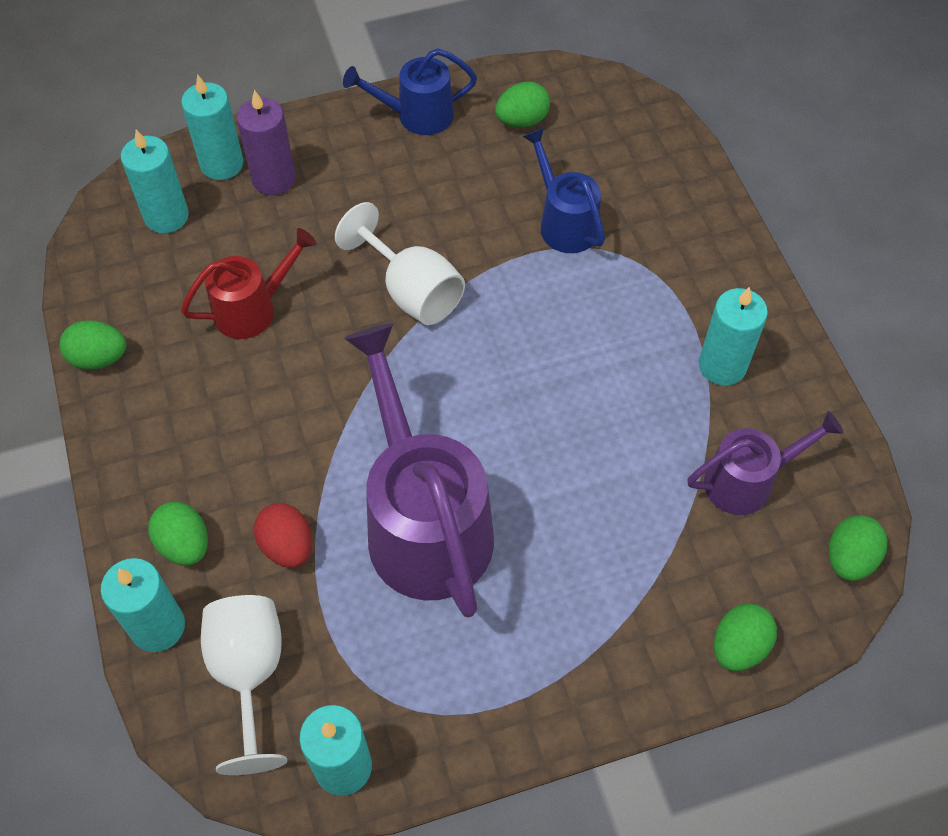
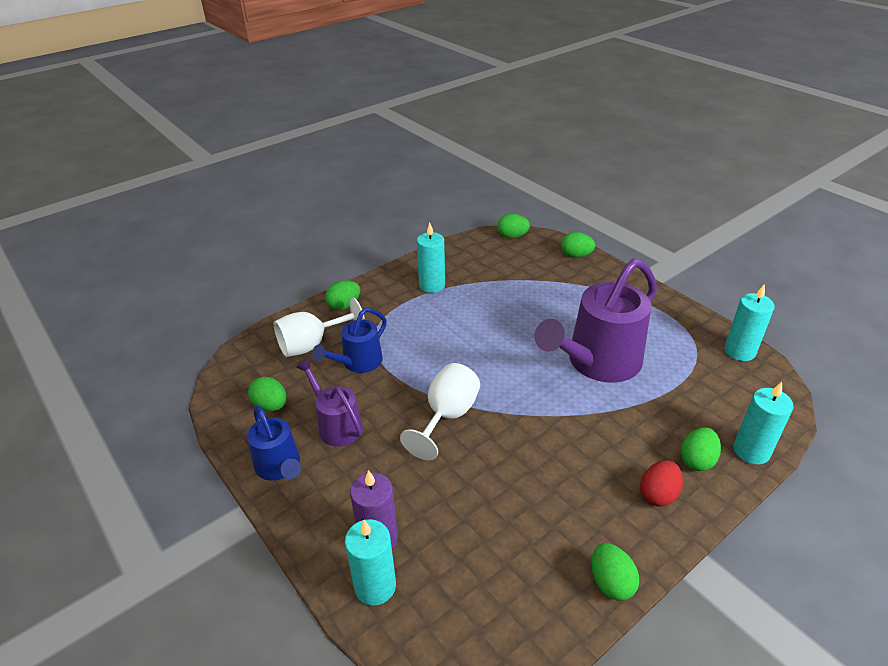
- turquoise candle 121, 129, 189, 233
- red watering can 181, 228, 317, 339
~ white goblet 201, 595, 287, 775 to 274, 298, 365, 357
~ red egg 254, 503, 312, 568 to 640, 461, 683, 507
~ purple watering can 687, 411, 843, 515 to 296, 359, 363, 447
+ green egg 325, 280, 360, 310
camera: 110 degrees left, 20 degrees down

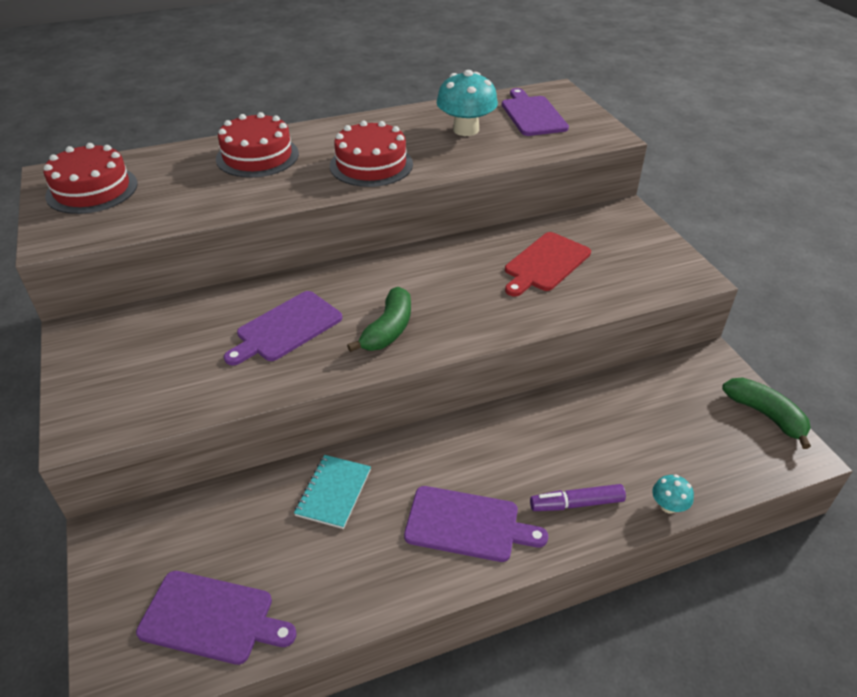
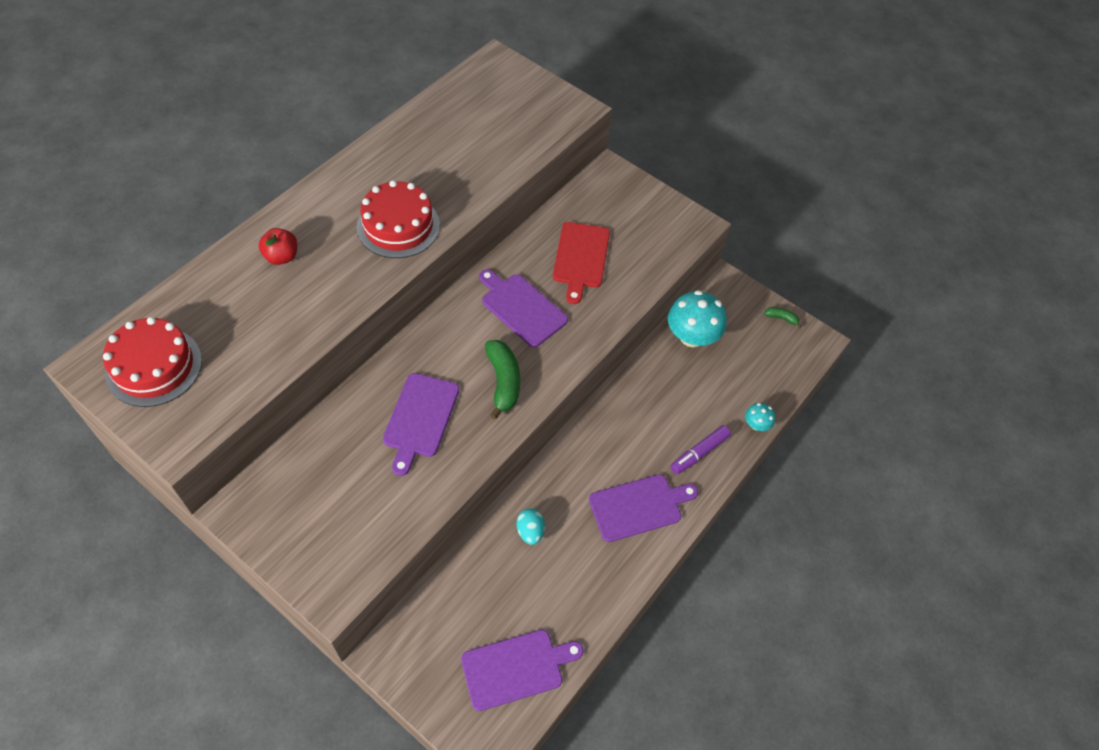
~ red cake 216, 112, 299, 177 to red apple 259, 228, 297, 265
~ turquoise notebook 294, 455, 371, 529 to turquoise egg 516, 508, 545, 545
~ turquoise mushroom 437, 70, 498, 136 to 668, 290, 727, 347
~ purple cutting board 502, 88, 569, 136 to 479, 269, 568, 347
~ green banana 722, 378, 811, 449 = 764, 307, 802, 328 x0.50
camera: 35 degrees left, 15 degrees up

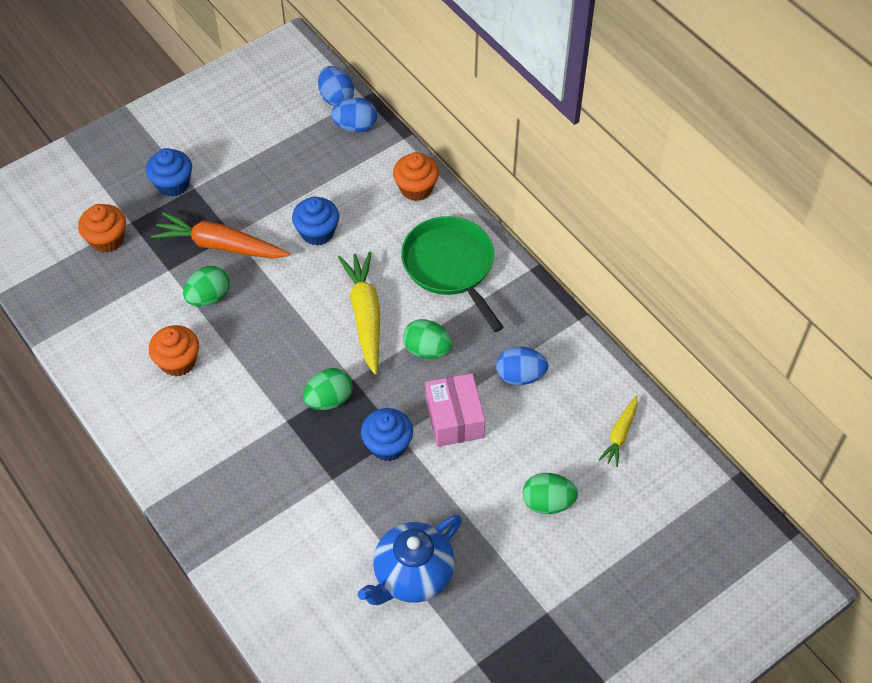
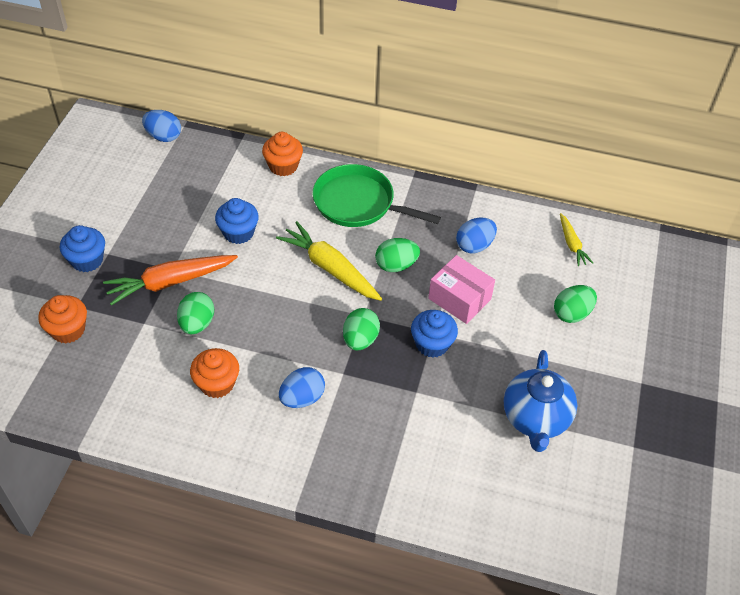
~ blue egg 331, 98, 377, 133 to 279, 367, 325, 408
camera: 40 degrees left, 5 degrees down

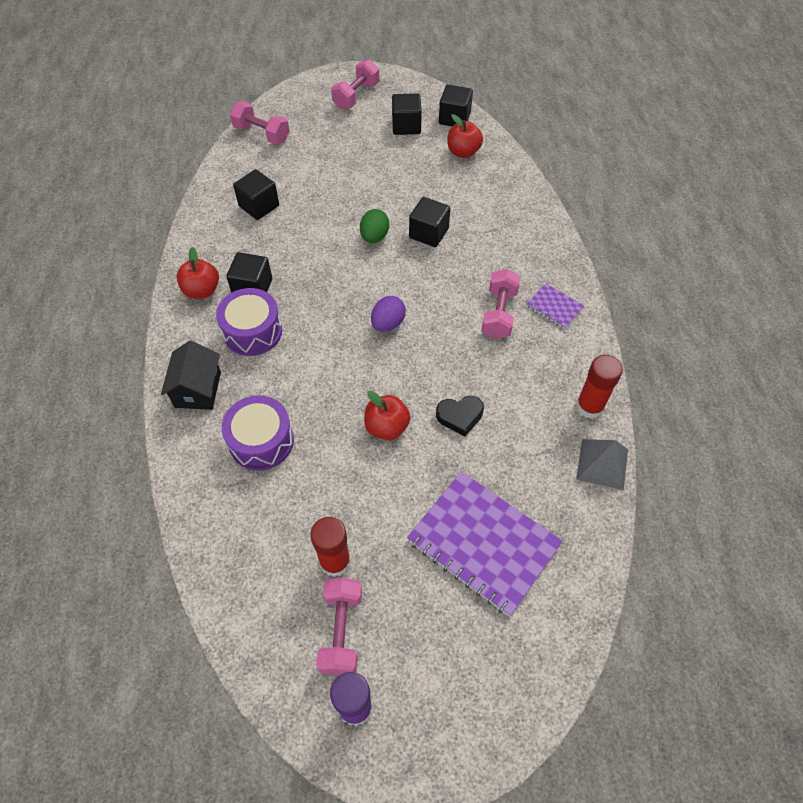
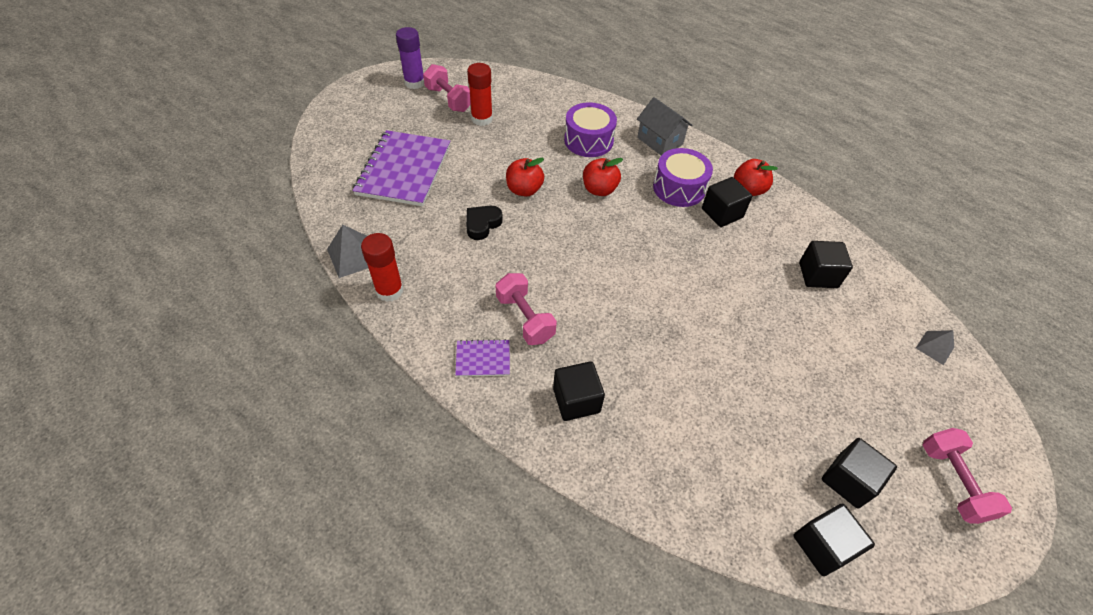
~ black house 161, 341, 221, 410 to grey house 637, 97, 692, 155
~ pink dumbbell 230, 101, 290, 144 to grey pyramid 916, 330, 954, 365
- green egg 360, 209, 389, 243
- purple egg 371, 296, 406, 332
~ purple notebook 407, 471, 563, 616 = 353, 130, 450, 206 75 degrees counterclockwise
~ black cube 409, 197, 450, 247 to 553, 361, 605, 421
~ red apple 448, 114, 483, 158 to 583, 158, 623, 196
camera: 135 degrees right, 5 degrees down

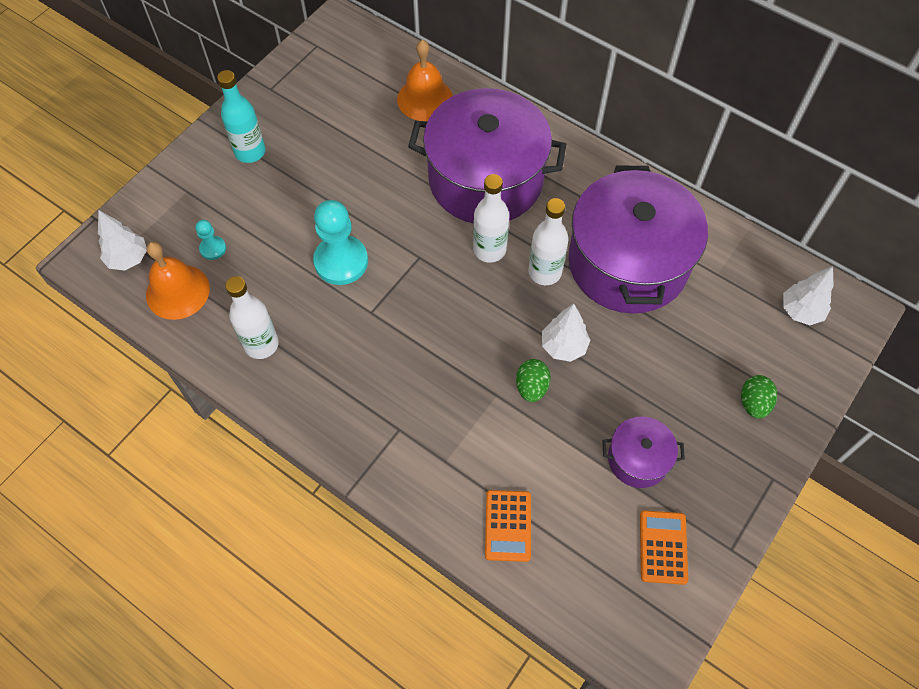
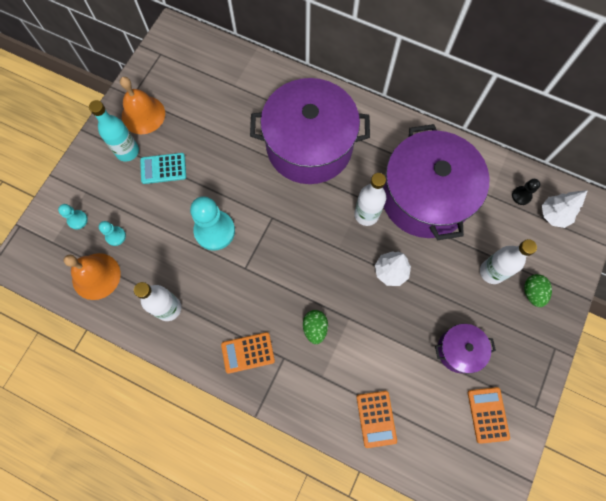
- white tree 98, 210, 147, 271
~ orange bell 397, 40, 453, 121 to 120, 77, 165, 134
~ white bottle 473, 174, 509, 263 to 480, 239, 537, 284
~ green egg 516, 359, 551, 402 to 303, 310, 328, 344
+ turquoise pawn 58, 204, 88, 229
+ turquoise calculator 140, 153, 186, 184
+ orange calculator 221, 332, 275, 374
+ black pawn 512, 179, 540, 205
camera: 10 degrees left, 10 degrees up

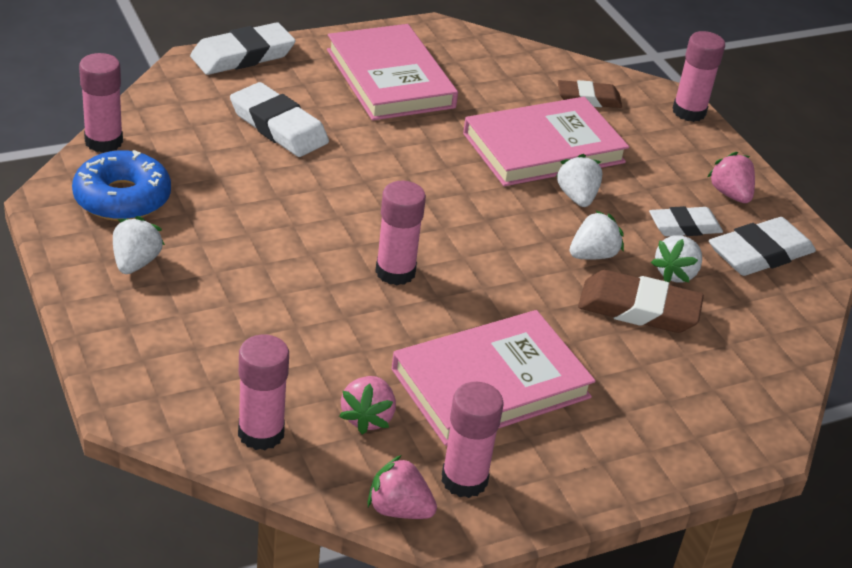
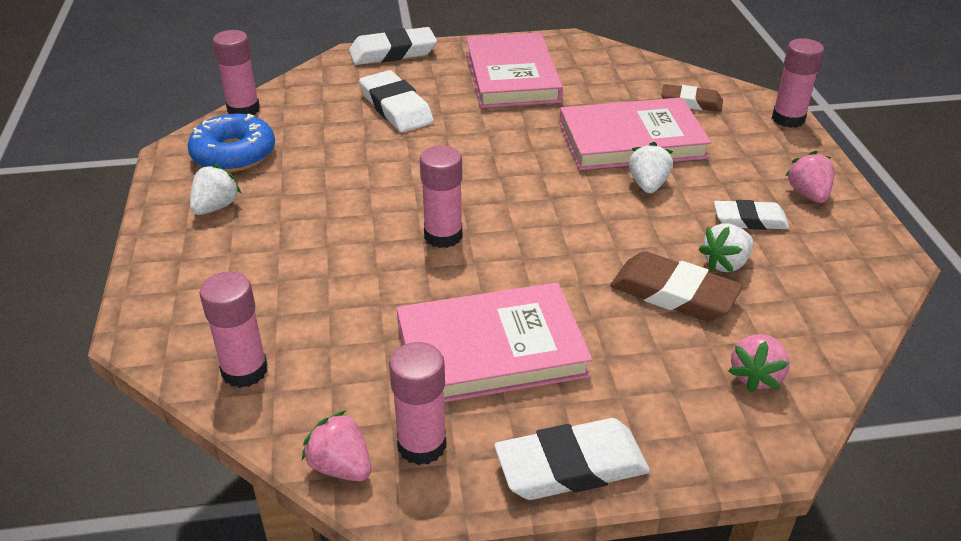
~ pink strawberry 339, 376, 396, 434 to 729, 334, 790, 392
- white strawberry 570, 211, 624, 260
~ white eraser 709, 217, 816, 276 to 494, 418, 650, 500
camera: 20 degrees right, 0 degrees up

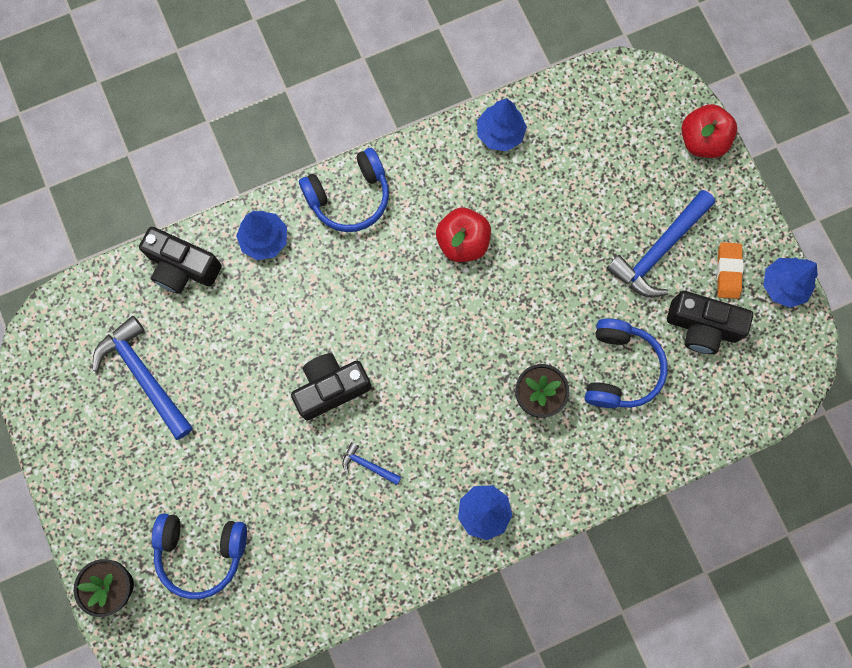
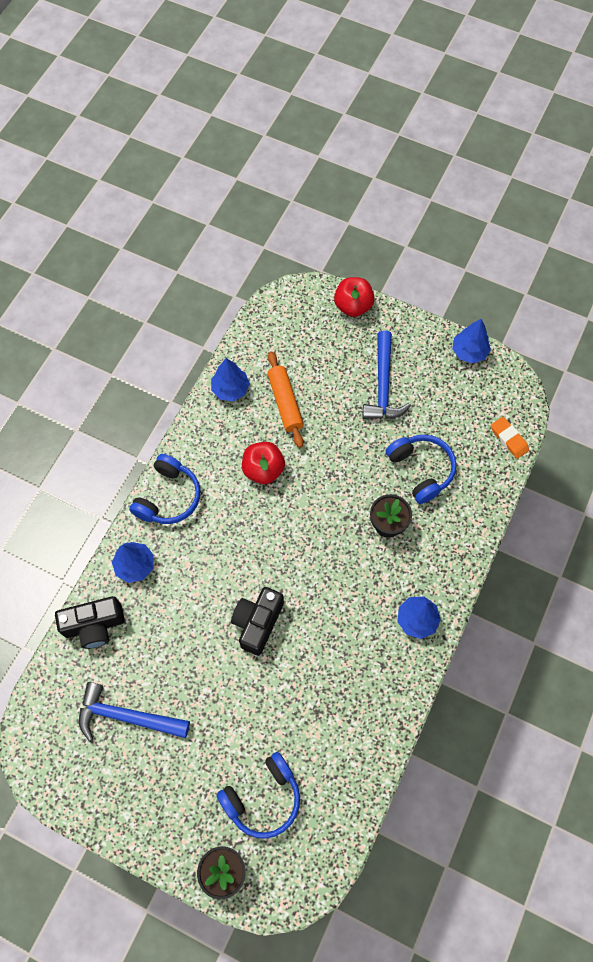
- blue hammer 342, 442, 401, 485
- black camera 667, 291, 753, 354
~ orange eraser 717, 242, 743, 299 to 491, 417, 529, 459
+ orange rolling pin 267, 351, 304, 448
camera: 40 degrees left, 10 degrees down

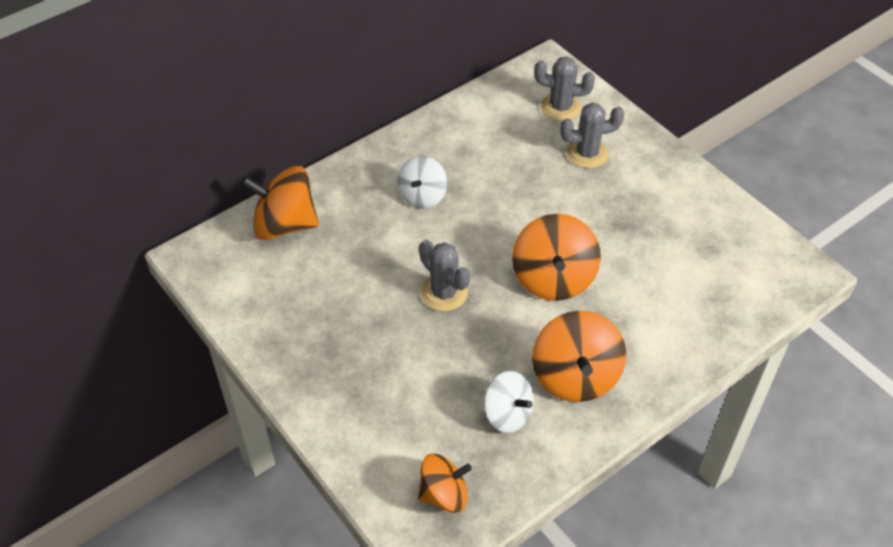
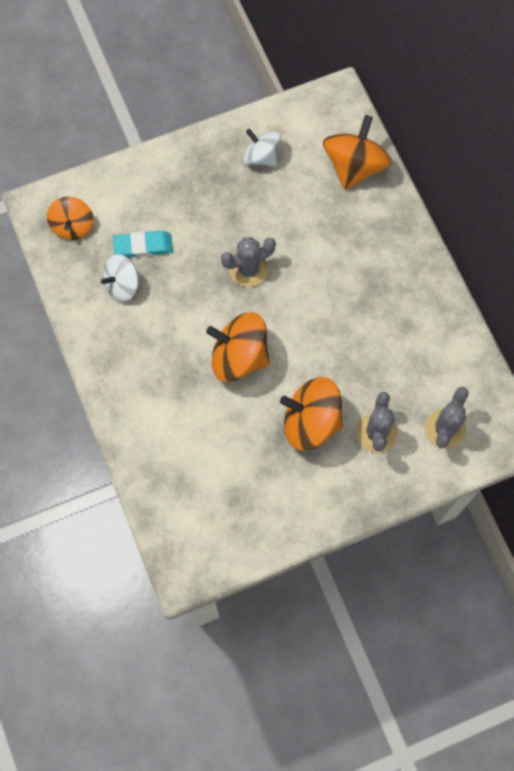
~ white spinning top 397, 156, 447, 209 to 243, 129, 281, 167
~ orange spinning top 532, 311, 626, 402 to 280, 377, 343, 451
+ turquoise eraser 113, 231, 173, 258
camera: 105 degrees right, 20 degrees up

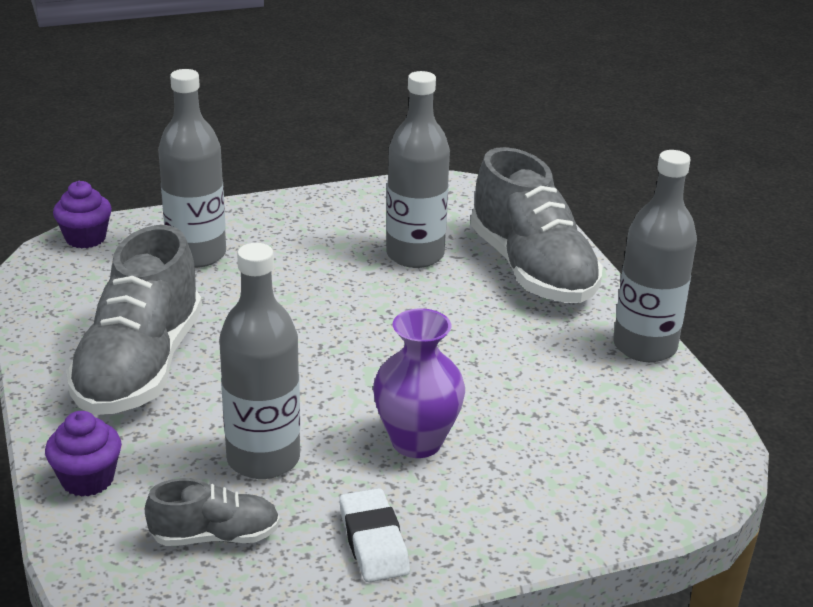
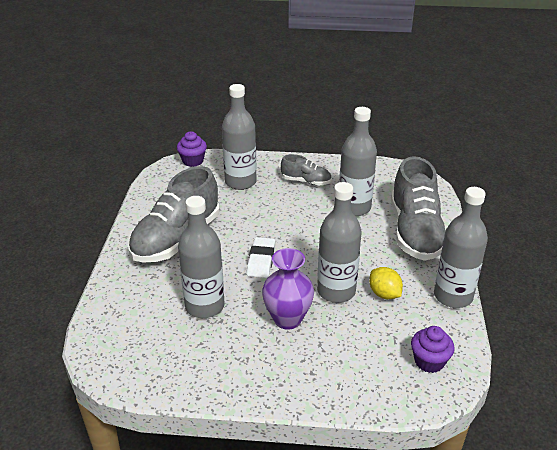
~ purple cupcake 45, 411, 122, 497 to 411, 326, 455, 373
~ grey shoe 145, 478, 280, 546 to 281, 154, 332, 185
~ white eraser 339, 488, 410, 582 to 247, 237, 275, 278
+ grey bottle 317, 182, 362, 303
+ yellow lemon 369, 267, 403, 299
camera: 25 degrees right, 5 degrees up

